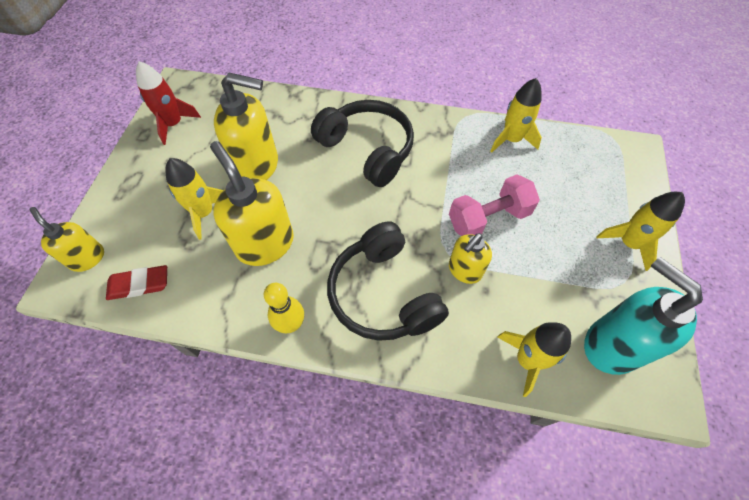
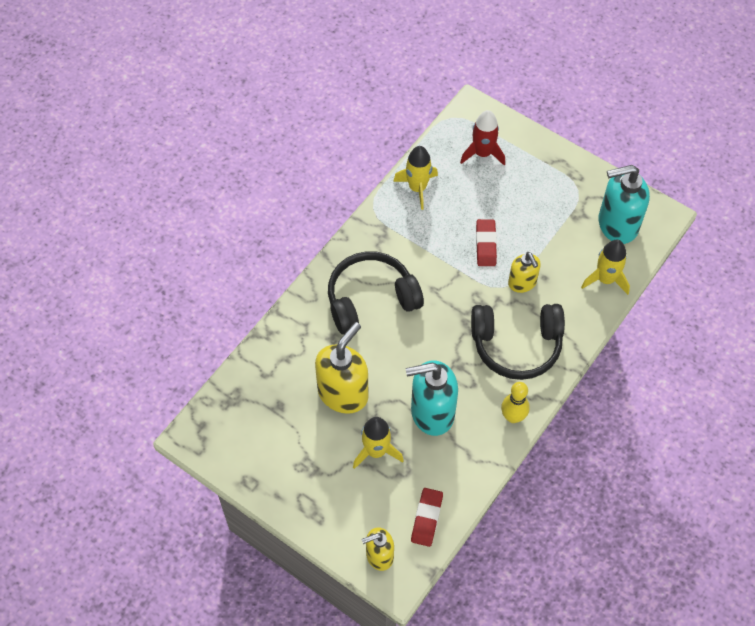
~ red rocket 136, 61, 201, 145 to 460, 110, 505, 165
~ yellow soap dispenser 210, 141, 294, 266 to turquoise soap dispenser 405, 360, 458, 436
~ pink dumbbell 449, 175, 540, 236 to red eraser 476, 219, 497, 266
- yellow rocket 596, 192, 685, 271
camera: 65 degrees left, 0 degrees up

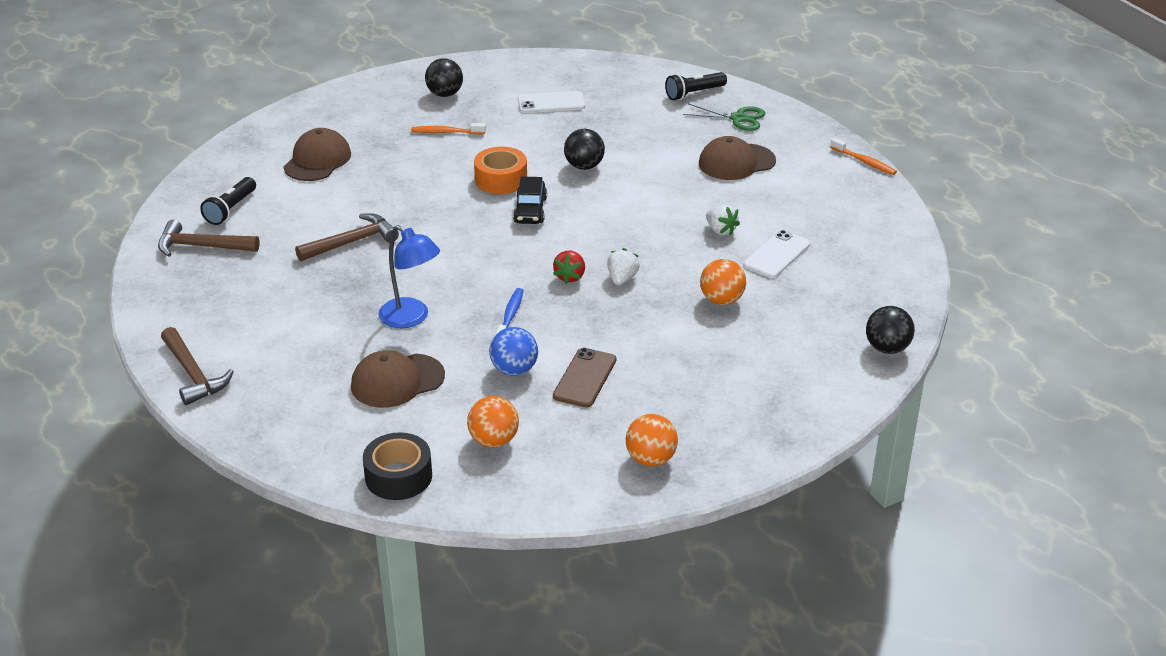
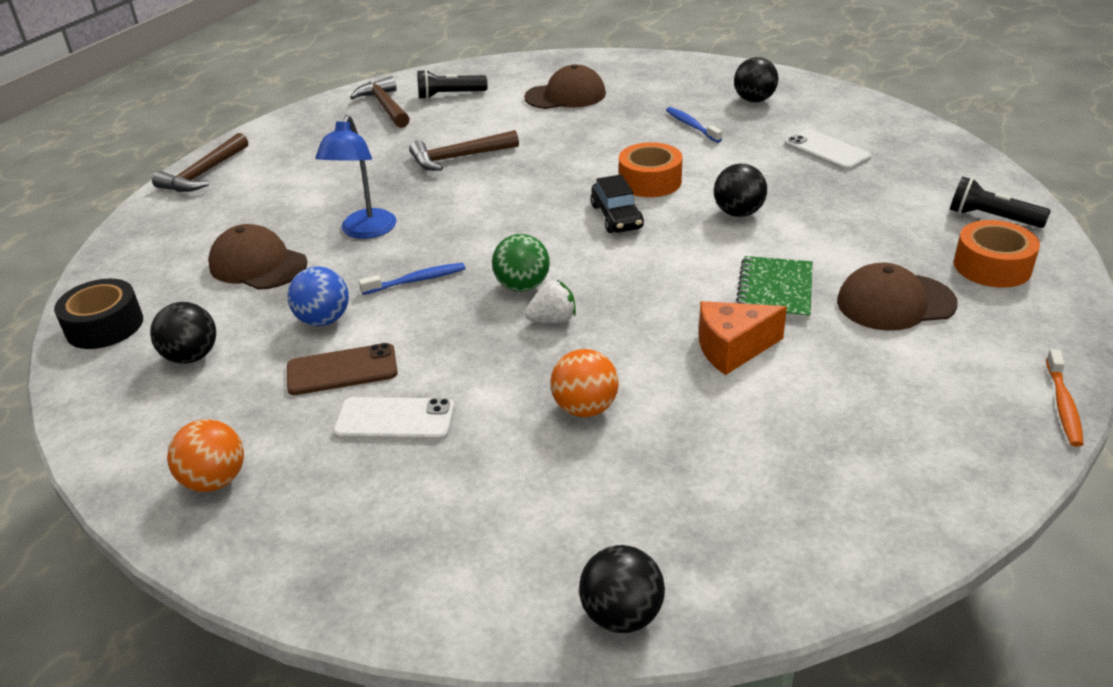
~ brown hammer 295, 213, 399, 261 = 409, 130, 519, 171 135 degrees clockwise
~ orange toothbrush 411, 123, 486, 134 to blue toothbrush 666, 107, 722, 143
~ orange ball 467, 396, 519, 448 to black ball 150, 302, 216, 364
~ black car 513, 176, 547, 224 = 591, 175, 644, 233 75 degrees counterclockwise
~ red strawberry 553, 251, 585, 284 to green ball 492, 234, 550, 292
~ green scissors 683, 104, 765, 131 to orange tape 954, 220, 1040, 288
~ brown cap 699, 136, 776, 180 = 837, 263, 958, 331 45 degrees counterclockwise
~ white strawberry 706, 204, 740, 236 to orange cheese 699, 301, 787, 375
~ white phone 744, 230, 810, 278 to 333, 397, 455, 441
+ green notebook 736, 256, 813, 320
camera: 60 degrees right, 0 degrees up

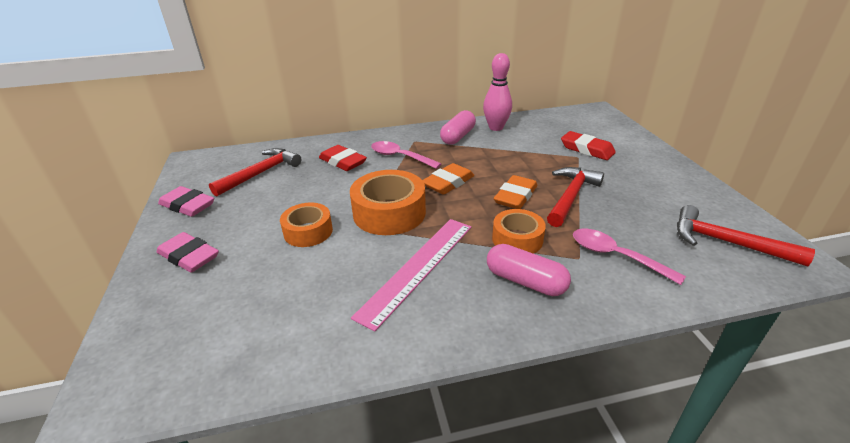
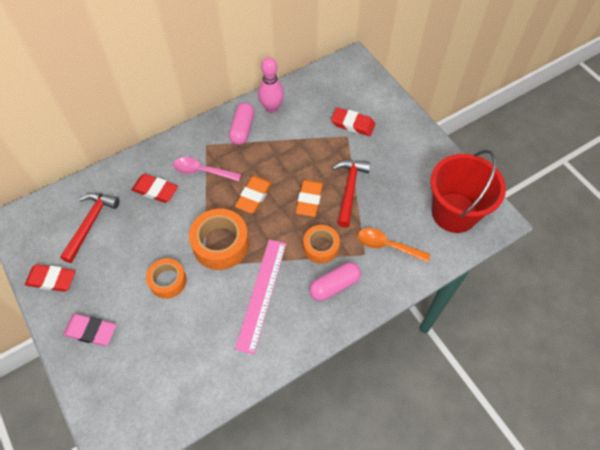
~ pink eraser 158, 186, 214, 217 to red eraser 25, 264, 75, 292
~ pink capsule 487, 244, 571, 296 = 309, 262, 361, 301 45 degrees counterclockwise
~ pink spoon 573, 229, 686, 285 to orange spoon 358, 228, 430, 262
~ red hammer 677, 205, 815, 266 to red bucket 430, 150, 506, 233
camera: 20 degrees left, 25 degrees up

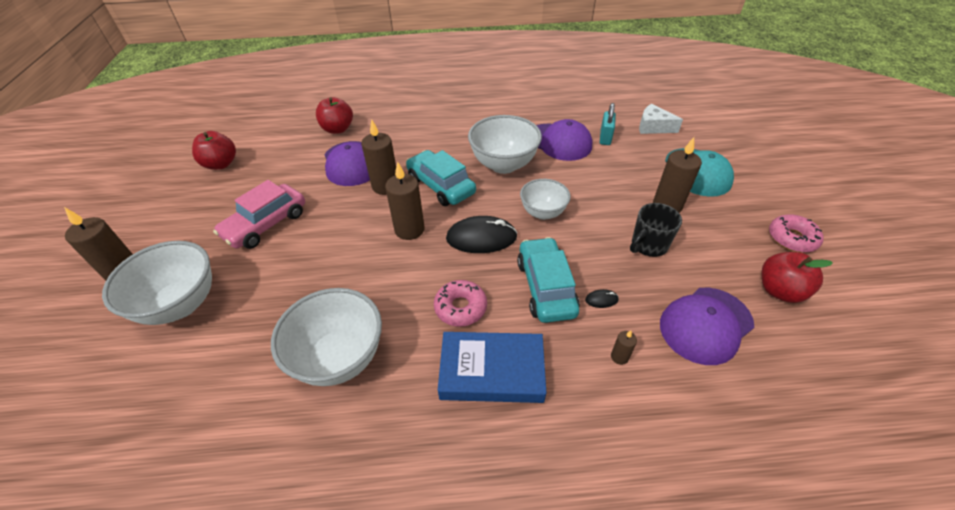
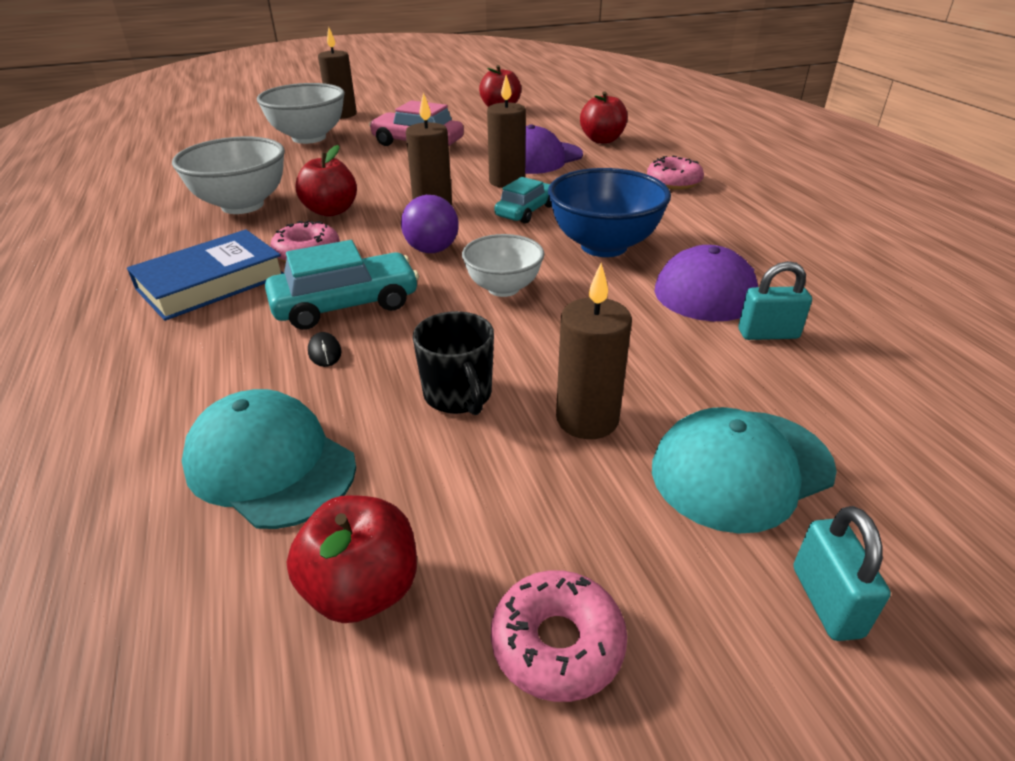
~ turquoise car 406, 150, 476, 206 = 494, 177, 552, 224 x0.66
~ blue book 438, 332, 547, 403 = 127, 229, 284, 321 60 degrees clockwise
~ black mouse 446, 216, 517, 253 to purple ball 401, 195, 459, 253
~ white bowl 468, 115, 542, 174 to blue bowl 548, 168, 671, 257
- brown candle 611, 330, 637, 365
~ black mug 630, 203, 682, 257 = 413, 311, 494, 415 150 degrees counterclockwise
- white cheese 639, 104, 683, 134
~ purple cap 660, 287, 754, 365 to turquoise cap 182, 389, 356, 529
+ red apple 295, 145, 357, 217
+ pink donut 647, 155, 704, 190
+ turquoise padlock 793, 506, 891, 641
camera: 75 degrees right, 10 degrees down

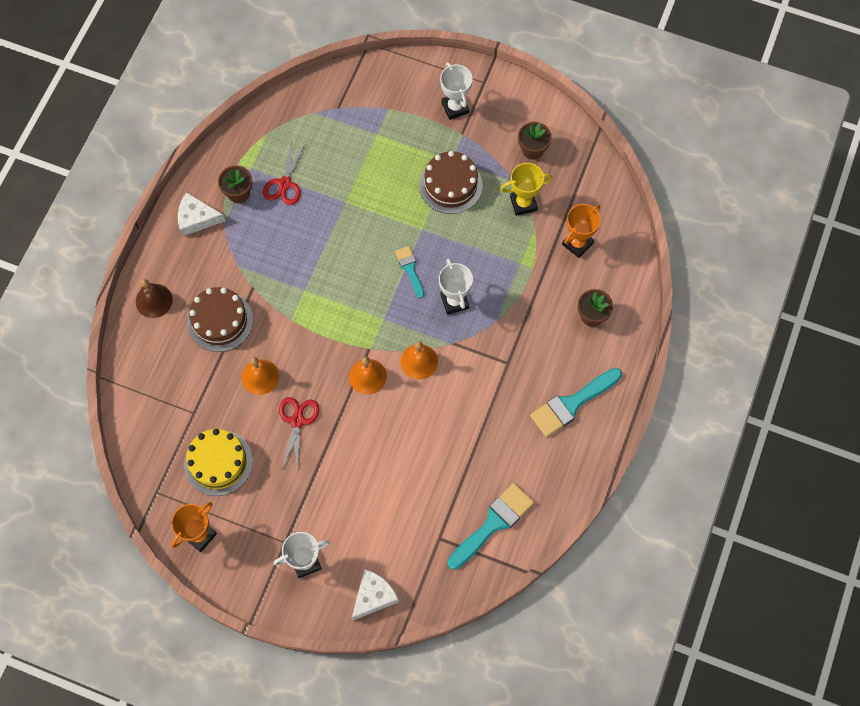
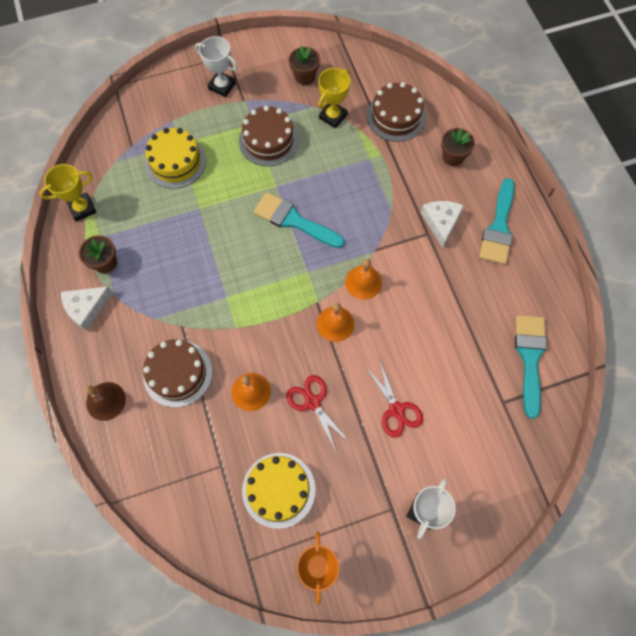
~ red scissors 263, 140, 306, 205 to 366, 359, 423, 438
~ white cheese 352, 569, 399, 621 to 421, 201, 464, 248
~ turquoise brush 395, 246, 424, 298 = 253, 192, 345, 248 x1.76
- white trophy 439, 259, 473, 315
~ orange trophy 562, 204, 601, 258 to brown cake 367, 82, 426, 142
+ yellow trophy 39, 164, 97, 222
+ yellow cake 145, 128, 206, 189
camera: 40 degrees left, 0 degrees up

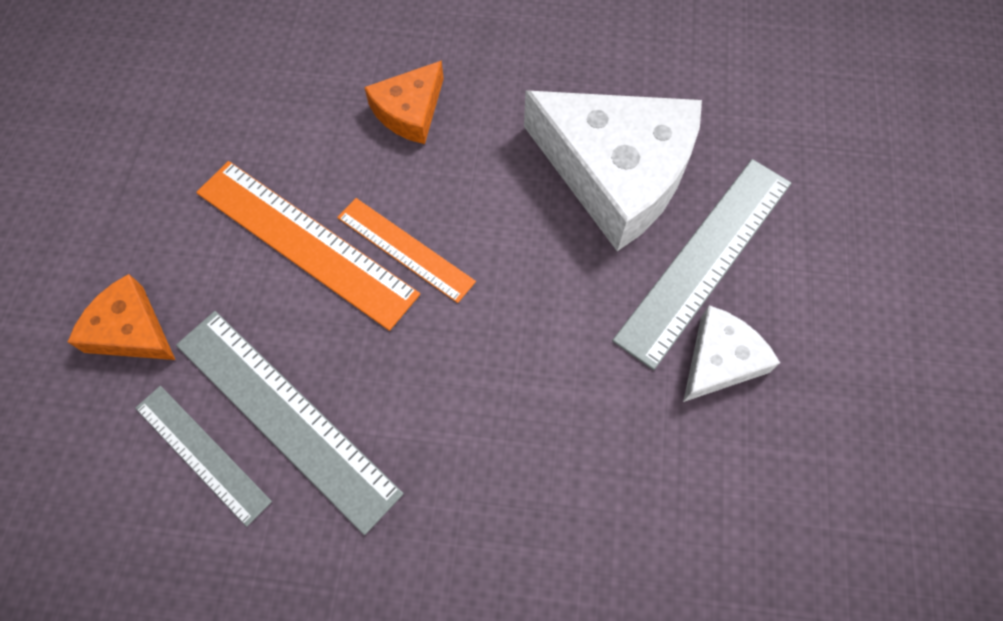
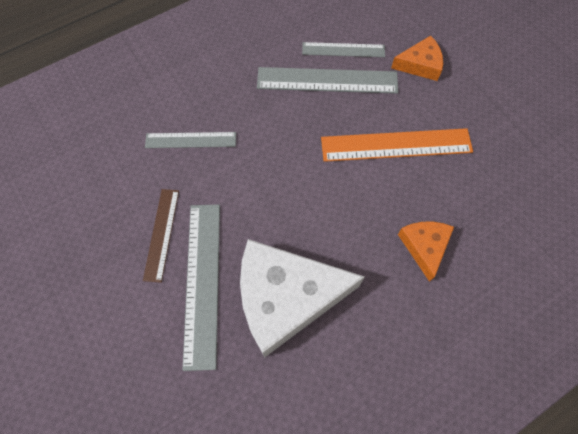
- orange ruler 337, 198, 476, 303
~ white cheese 683, 305, 780, 402 to brown ruler 143, 189, 179, 283
+ grey ruler 145, 132, 236, 148
camera: 140 degrees right, 0 degrees up

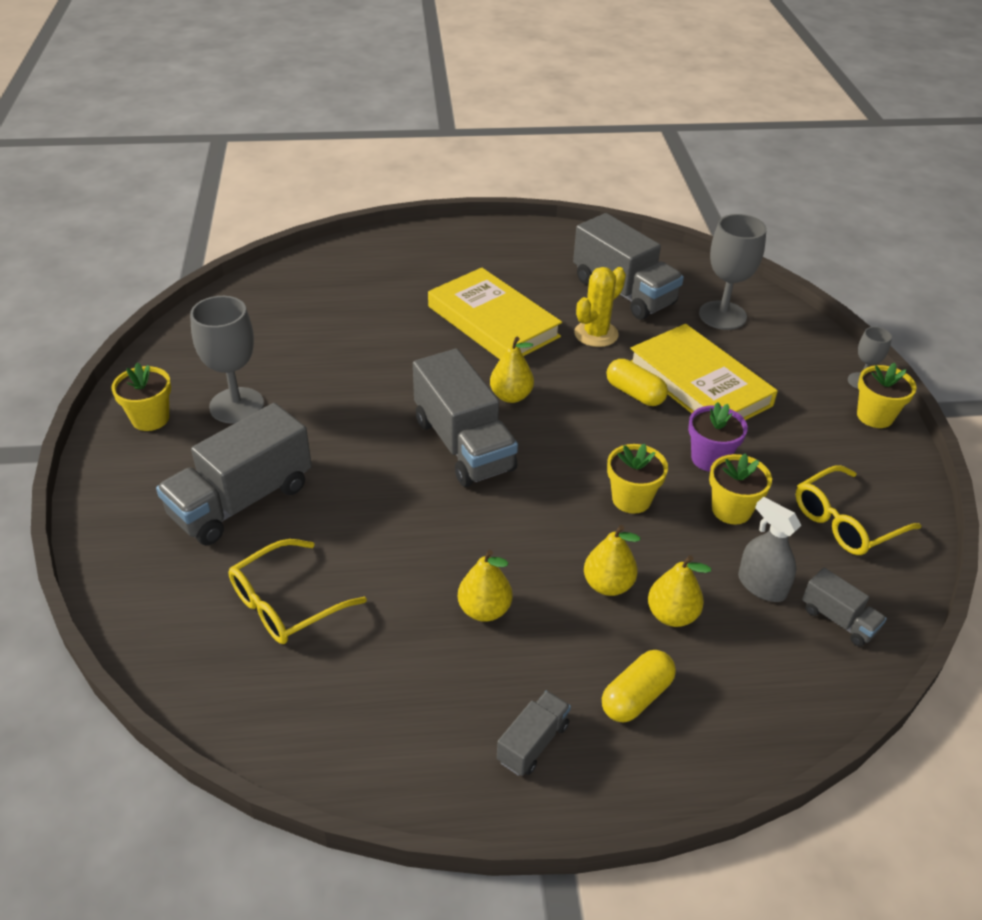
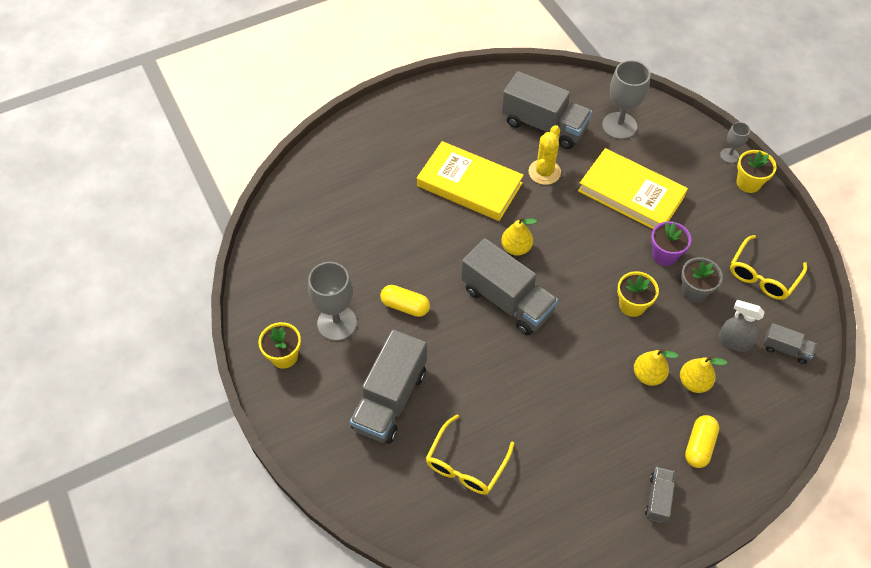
- yellow pear 458, 550, 513, 622
~ yellow capsule 607, 359, 668, 406 to 380, 285, 430, 317
~ yellow flower pot 709, 453, 772, 525 to grey flower pot 681, 257, 723, 303
camera: 20 degrees left, 15 degrees up

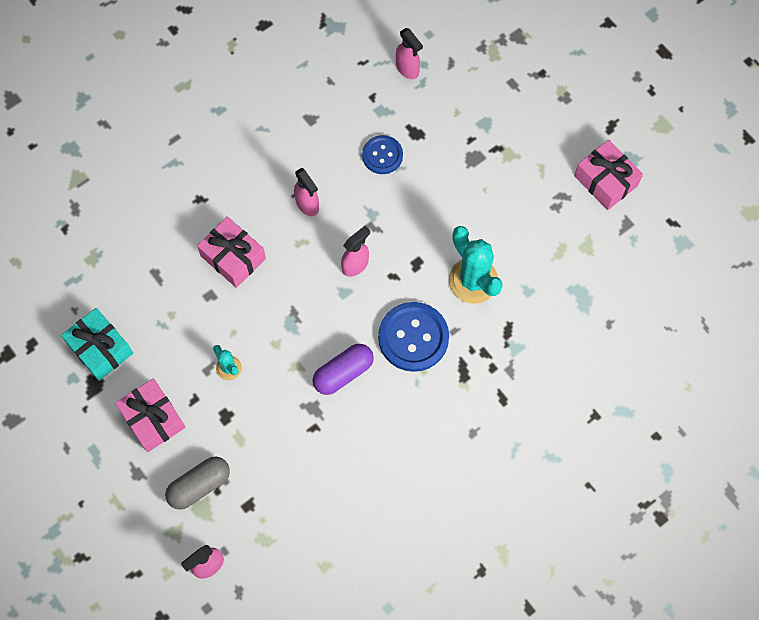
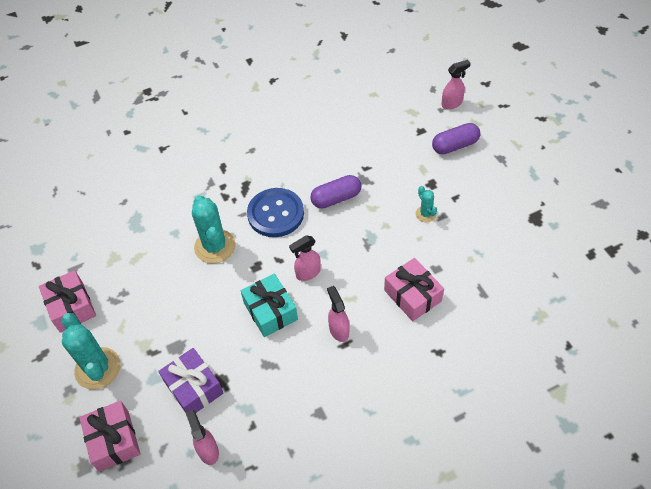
~ turquoise gift 61, 308, 133, 381 to 241, 274, 298, 337
~ pink gift 115, 378, 186, 452 to 79, 401, 141, 472
~ grey capsule 165, 457, 230, 510 to purple capsule 432, 123, 481, 154
- blue button 362, 135, 403, 174
+ turquoise cactus 62, 313, 121, 390
+ purple gift 158, 348, 223, 413
camera: 165 degrees left, 15 degrees down

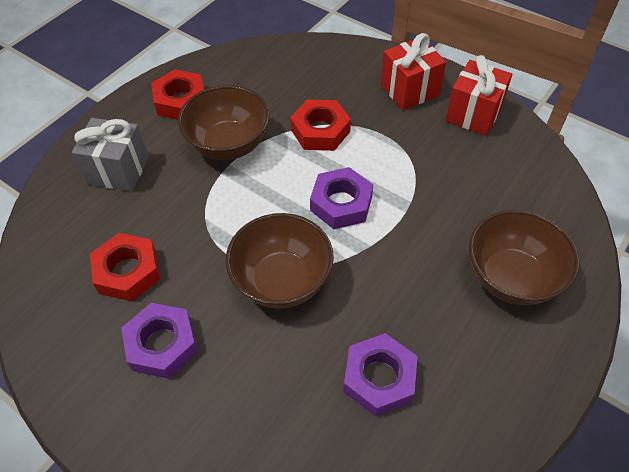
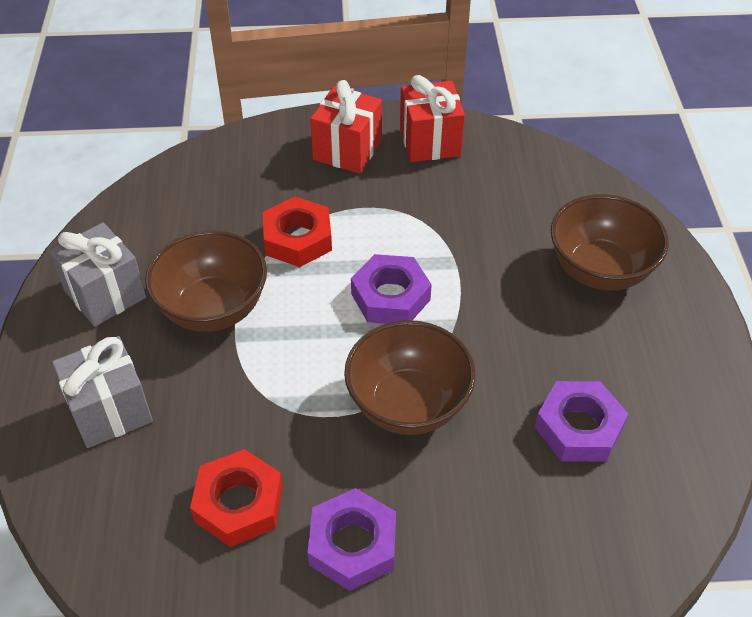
~ red nut 151, 69, 204, 120 to grey gift 49, 222, 146, 327
camera: 40 degrees left, 5 degrees down

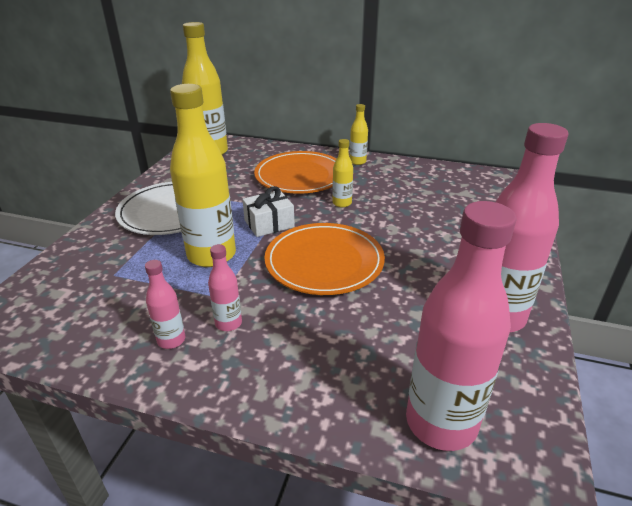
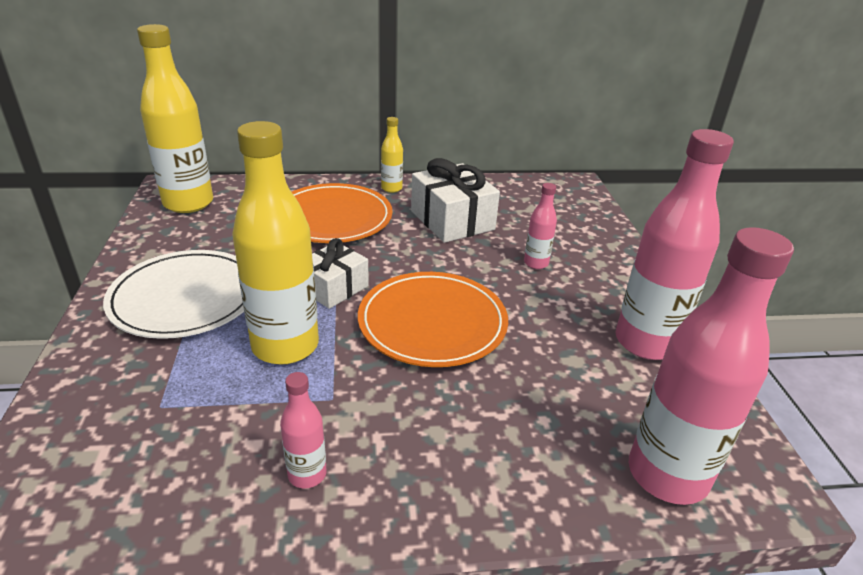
~ pink bottle 208, 244, 242, 331 to 524, 183, 557, 269
- yellow bottle 332, 139, 353, 208
+ white gift 411, 158, 500, 243
camera: 25 degrees left, 0 degrees up

